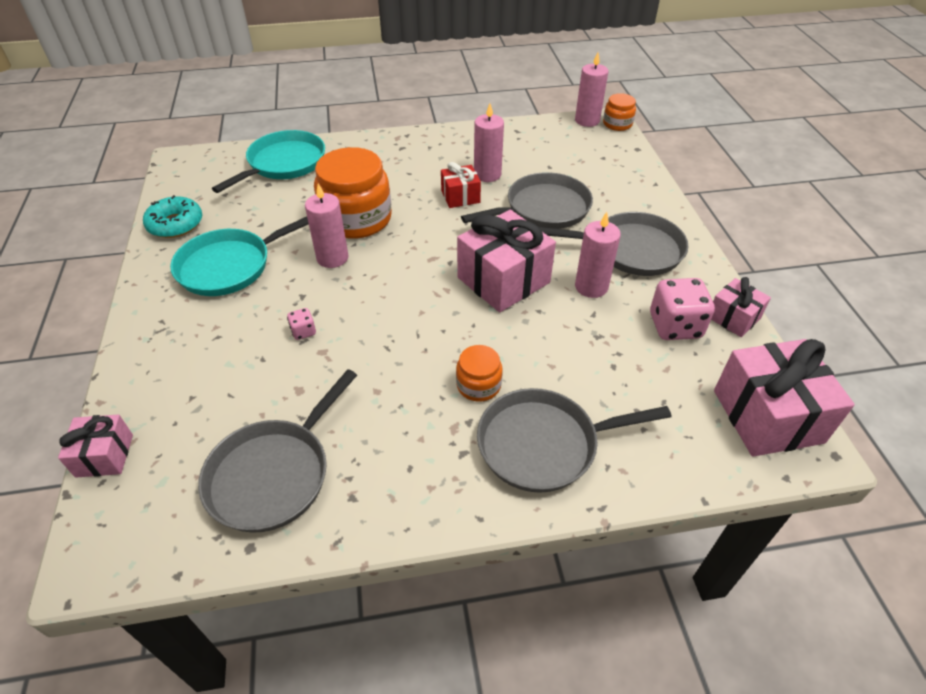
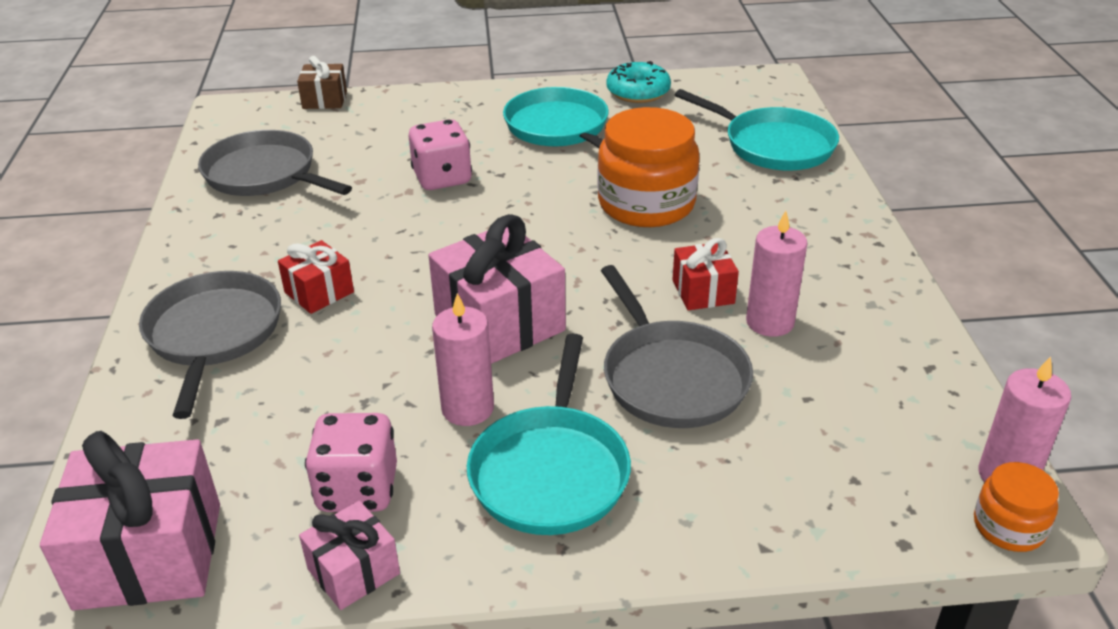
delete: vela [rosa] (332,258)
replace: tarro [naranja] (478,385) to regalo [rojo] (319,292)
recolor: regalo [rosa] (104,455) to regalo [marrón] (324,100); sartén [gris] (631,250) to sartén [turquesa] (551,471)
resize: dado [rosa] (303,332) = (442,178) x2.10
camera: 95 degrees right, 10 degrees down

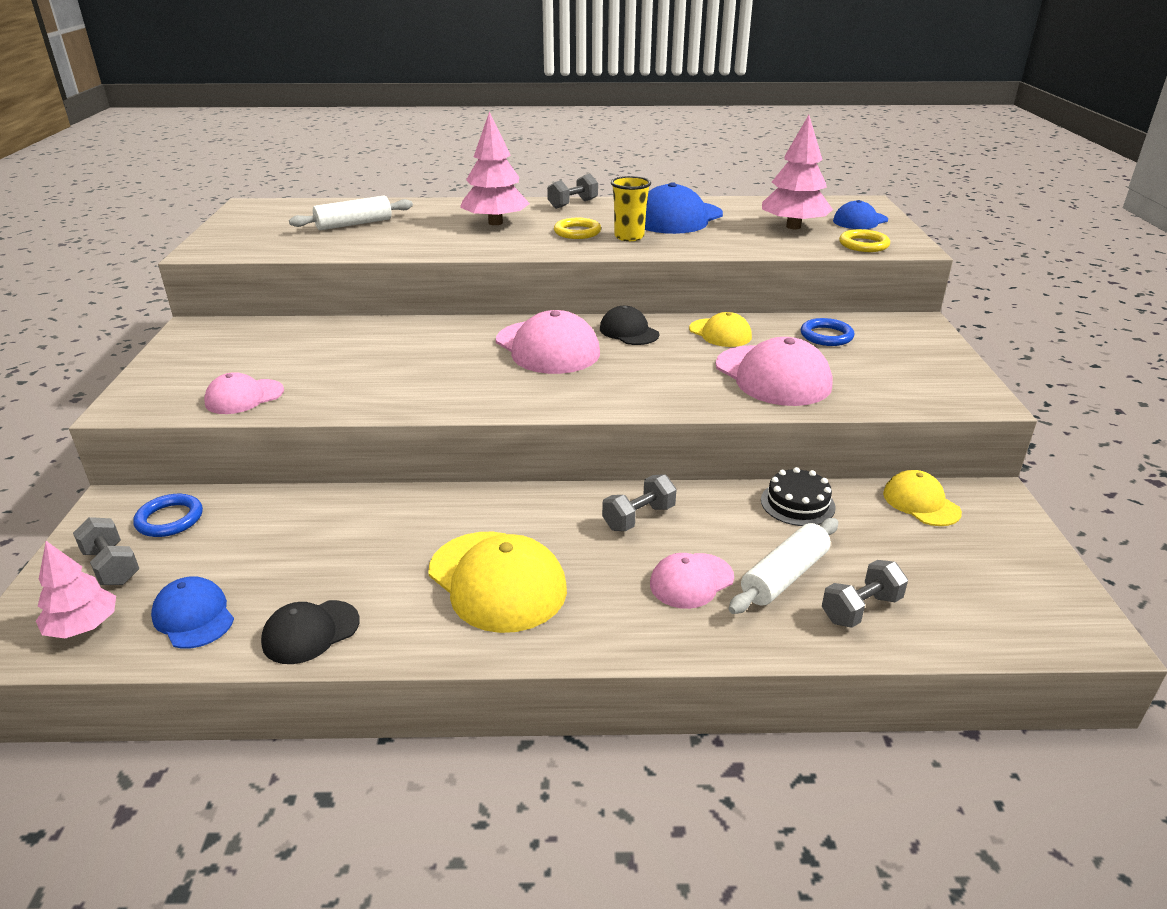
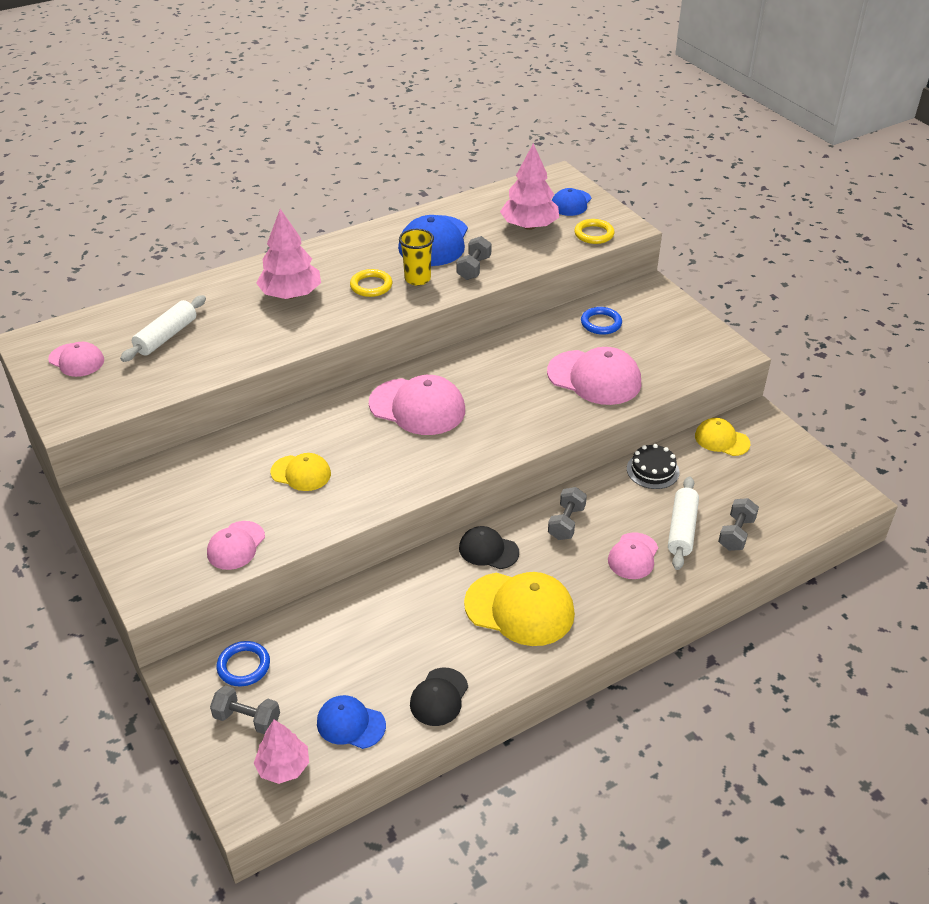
insert: gorra [rosa] (76,360)
move: mancuerna [gris] (573,204) to (474,268); gorra [negro] (629,331) to (488,550); gorra [amarillo] (720,333) to (301,473)
camera: 30 degrees left, 10 degrees up

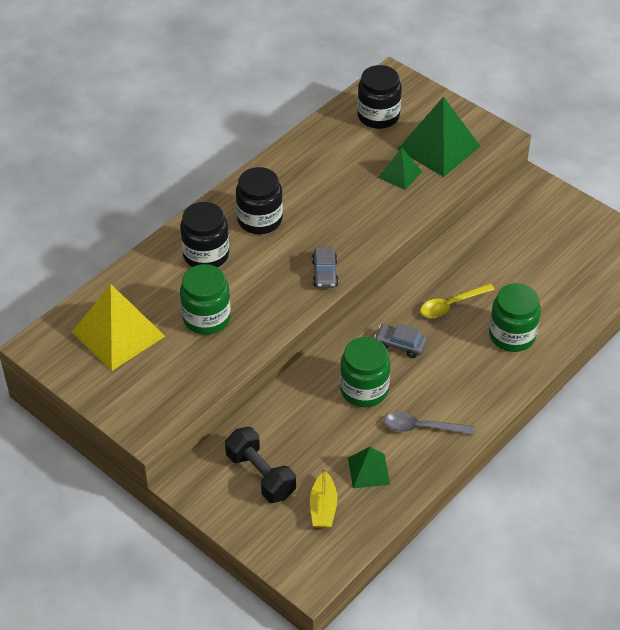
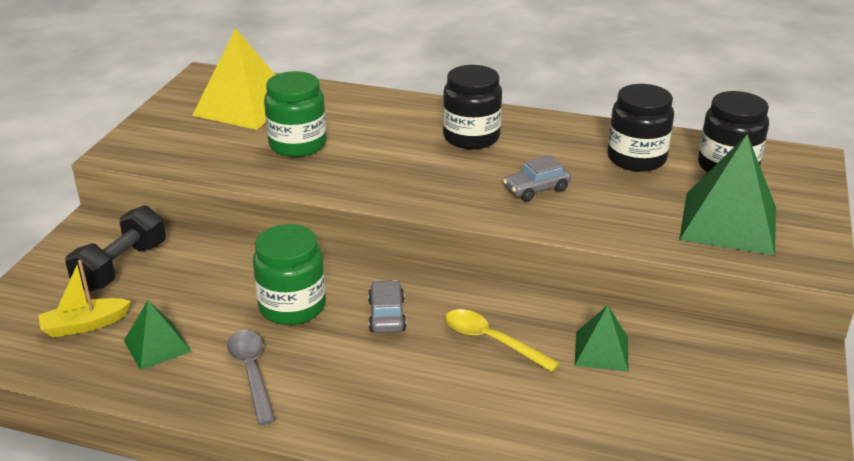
delete: tarro [verde] (512,335)
move: tarro [negro] (206,255) to (636,158); coche [gris] (325,273) to (536,189); pirámide [verde] (400,174) to (601,351)
camera: 65 degrees right, 15 degrees down

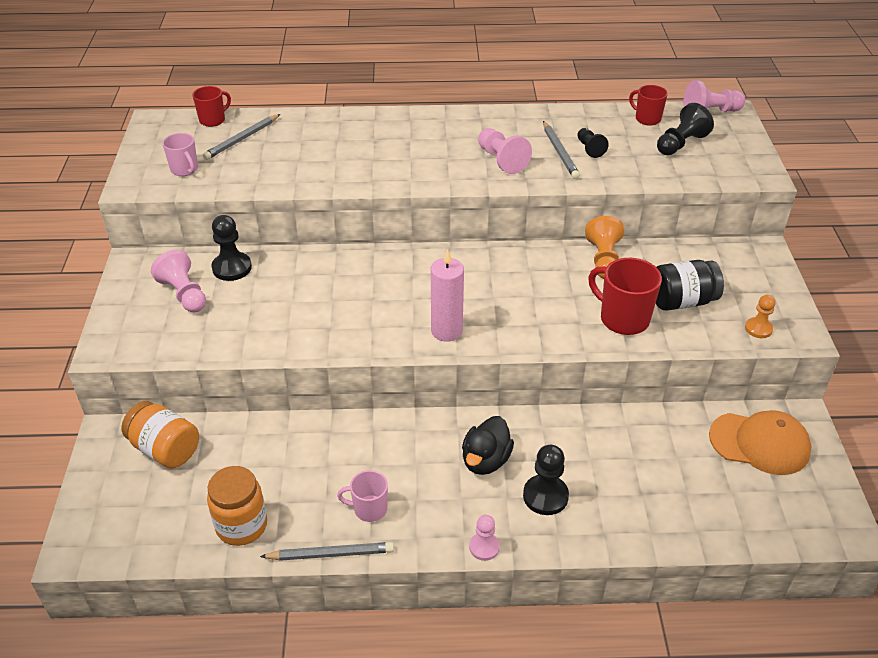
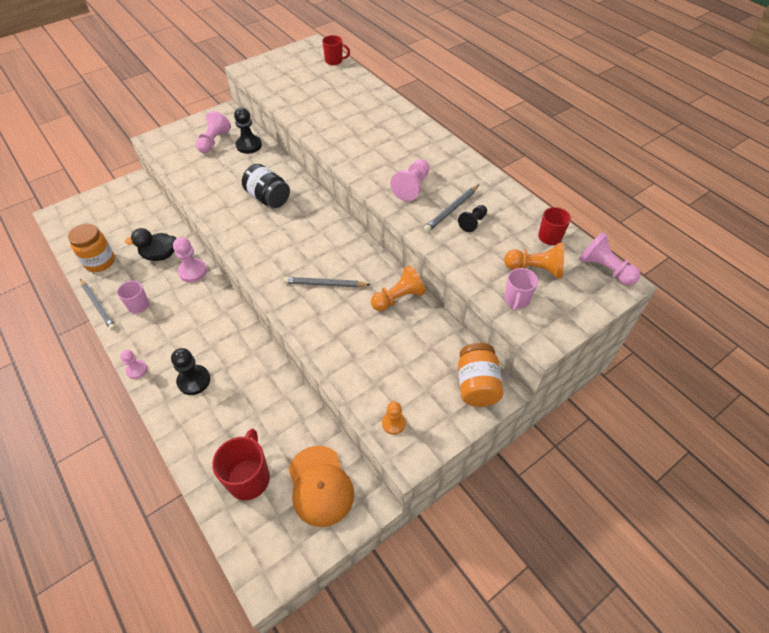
delete: vela [rosa] (446,331)
insert: peón [rosa] (192,271)
move: tarro [naranja] (165,449) to (476,385); taza [rosa] (185,170) to (516,300); lápiz [gris] (241,139) to (324,284); pato [negro] (485,460) to (160,255); taza [rojo] (622,319) to (249,478); tarro [negro] (682,301) to (268,198)
recolor: peón [negro] (680,144) to peón [naranja] (535,269)
camera: 55 degrees right, 10 degrees up

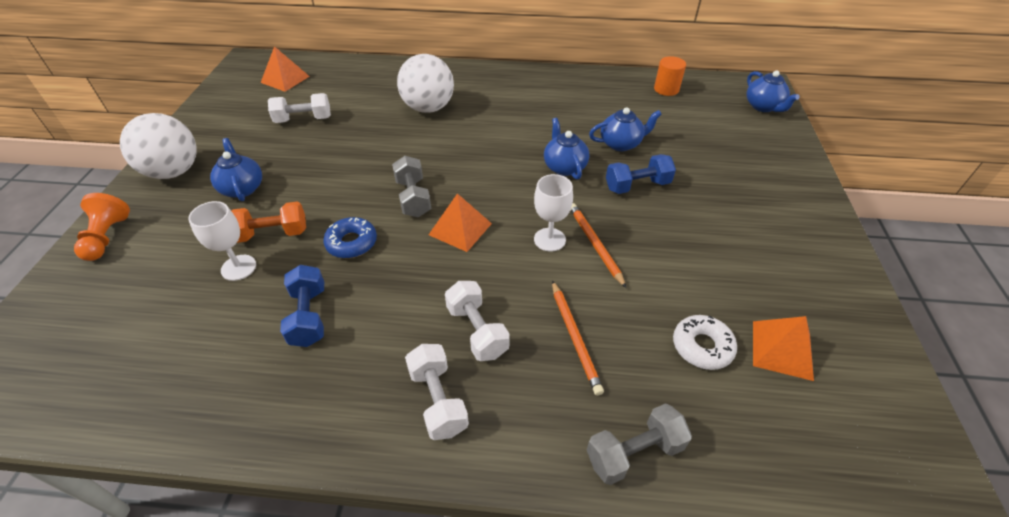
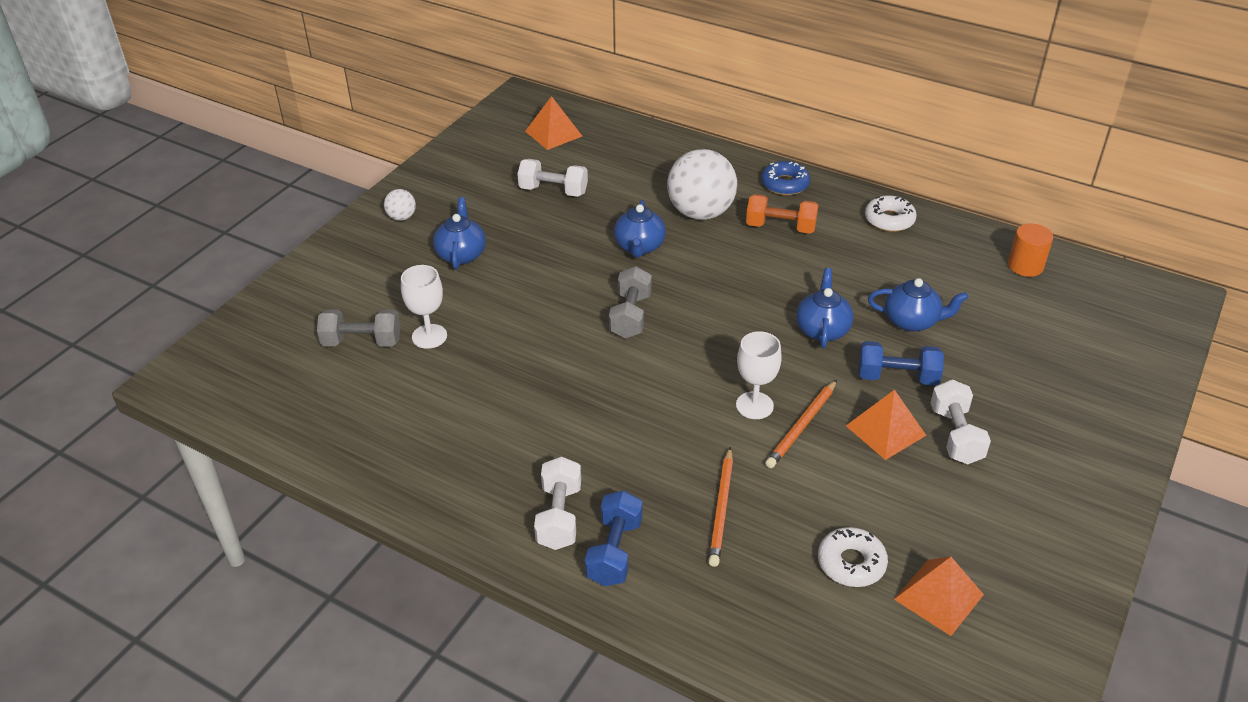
delete: peón [naranja] (107,237)
insert: rosquilla [blanco] (889,220)
move: mancuerna [naranja] (272,234) to (780,227); mancuerna [azul] (309,316) to (614,551); rosquilla [azul] (352,243) to (785,184); pirámide [naranja] (460,229) to (885,430); mancuerna [blanco] (477,331) to (955,435); mancuerna [gris] (634,452) to (362,342); tetera [azul] (763,107) to (639,247)
rotate: lápiz [naranja] (594,244) = (802,426) 150 degrees counterclockwise
resize: pelota [blanco] (174,172) = (402,217) x0.45
camera: 25 degrees right, 5 degrees down

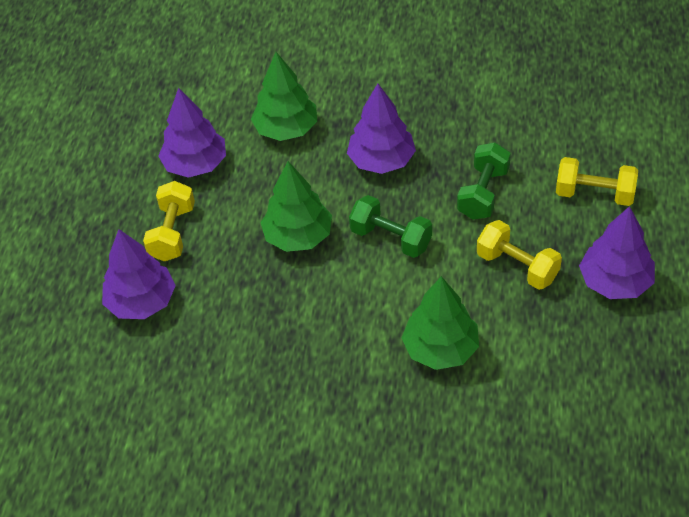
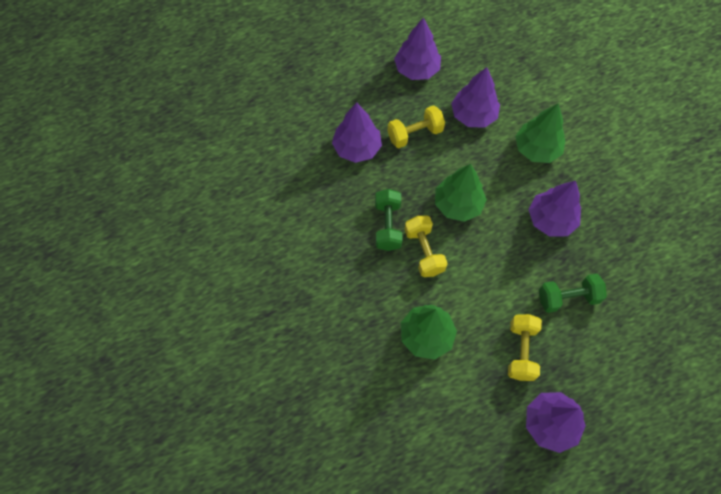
insert: árbol [morado] (416,69)
move: mancuerna [verde] (391,238) to (387,226); mancuerna [amarillo] (594,194) to (424,251)
camera: 55 degrees right, 15 degrees up

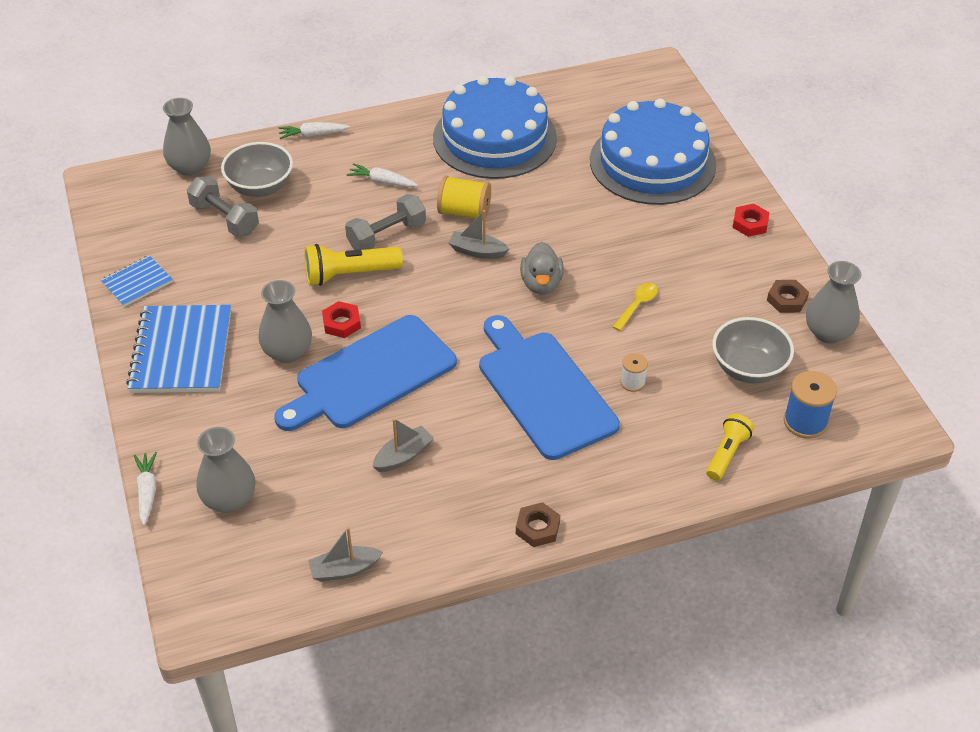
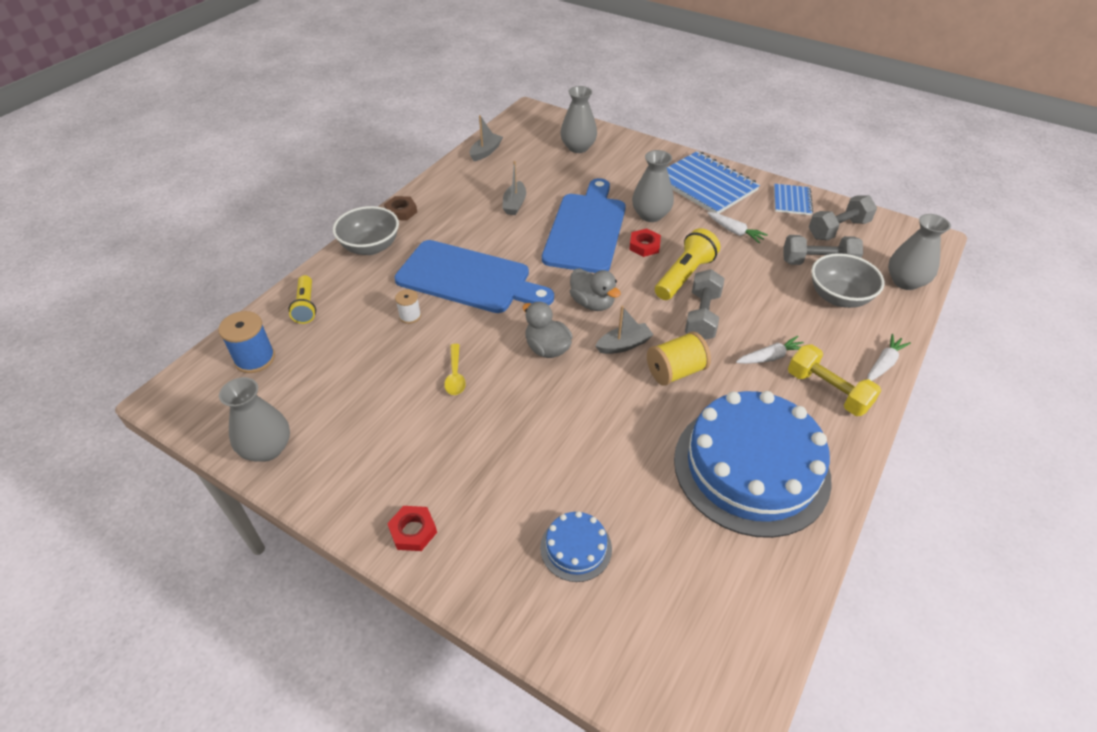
delete: tuerca [marrón] (787,299)
insert: pato [gris] (592,303); mancuerna [amarillo] (827,391); mancuerna [gris] (838,229)
move: zanahoria [blanco] (147,491) to (735,231); cuenco [gris] (748,368) to (370,247)
resize: tarta [azul] (652,162) = (576,548) x0.43
camera: 140 degrees right, 0 degrees up

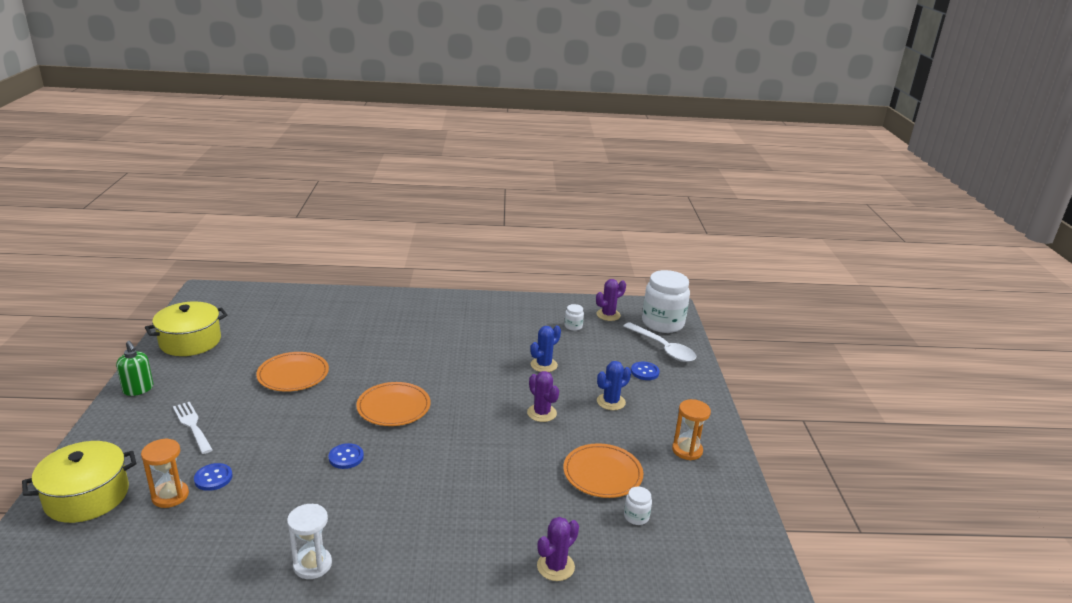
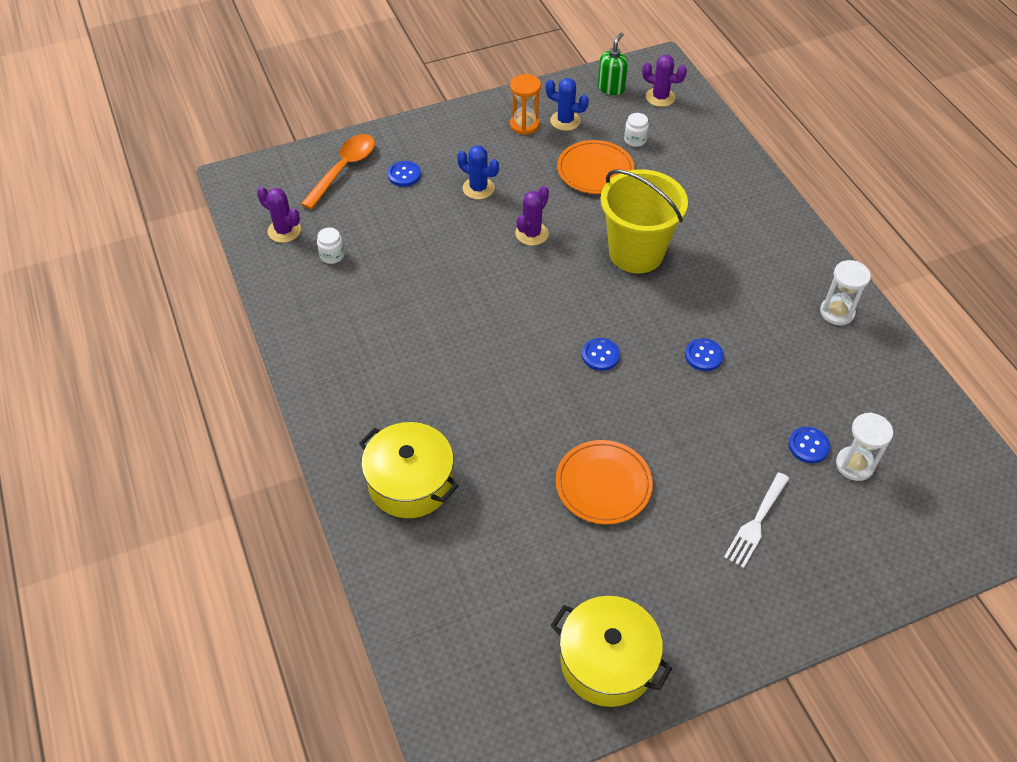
delete: tarro [blanco] (662,323)
insert: balde [amarillo] (636,253)
move: olla [amarillo] (87,496) to (410,482); dispensador de jabón [verde] (138,389) to (611,88); cactus [azul] (544,365) to (565,121); cactus [morado] (555,566) to (660,97)
replace: plato [naranja] (393,407) to botón [azul] (600,355)
recolor: reloj de arena [naranja] (170,496) to reloj de arena [blanco] (854,465); cuchara [blanco] (663,348) to cuchara [naranja] (343,169)
camera: 110 degrees left, 25 degrees up

